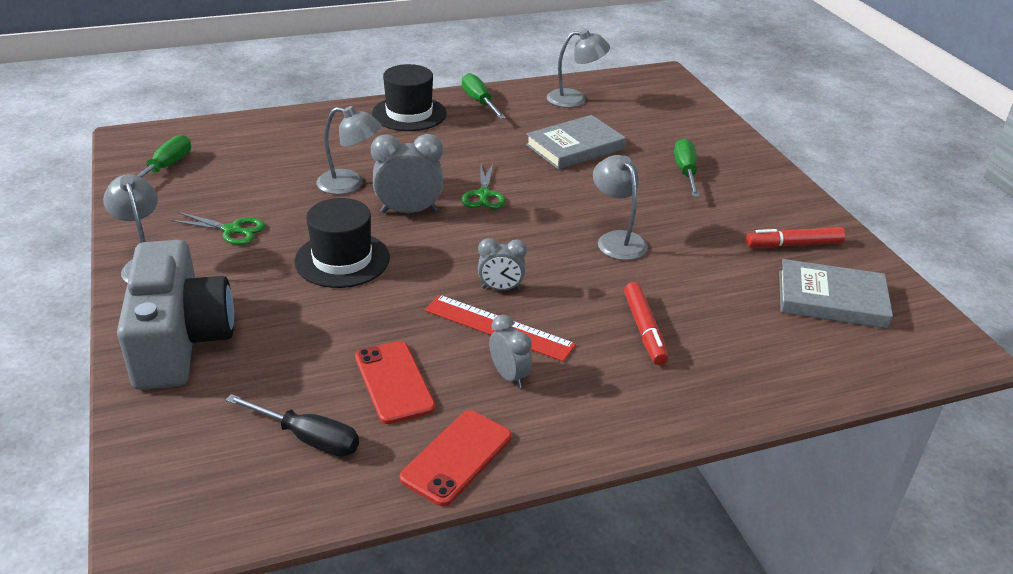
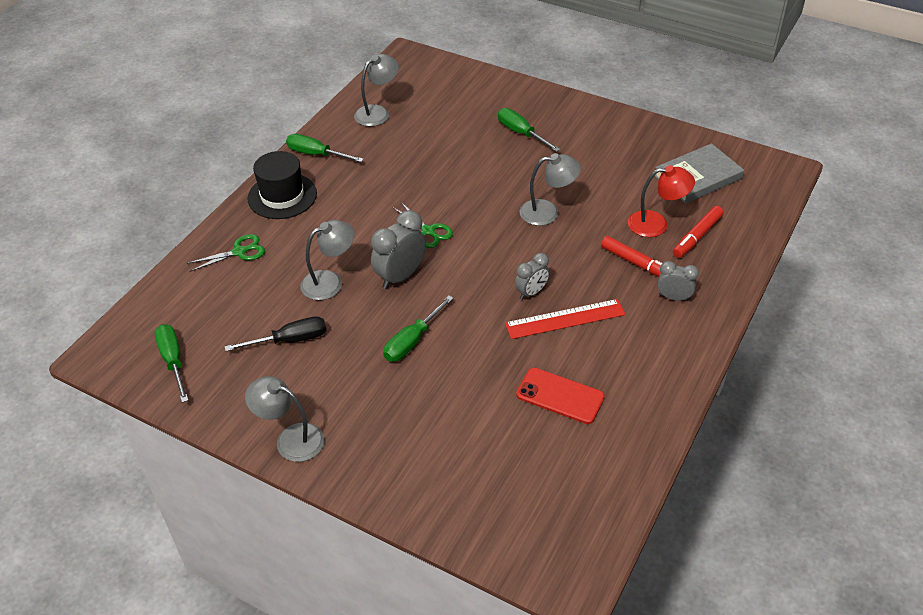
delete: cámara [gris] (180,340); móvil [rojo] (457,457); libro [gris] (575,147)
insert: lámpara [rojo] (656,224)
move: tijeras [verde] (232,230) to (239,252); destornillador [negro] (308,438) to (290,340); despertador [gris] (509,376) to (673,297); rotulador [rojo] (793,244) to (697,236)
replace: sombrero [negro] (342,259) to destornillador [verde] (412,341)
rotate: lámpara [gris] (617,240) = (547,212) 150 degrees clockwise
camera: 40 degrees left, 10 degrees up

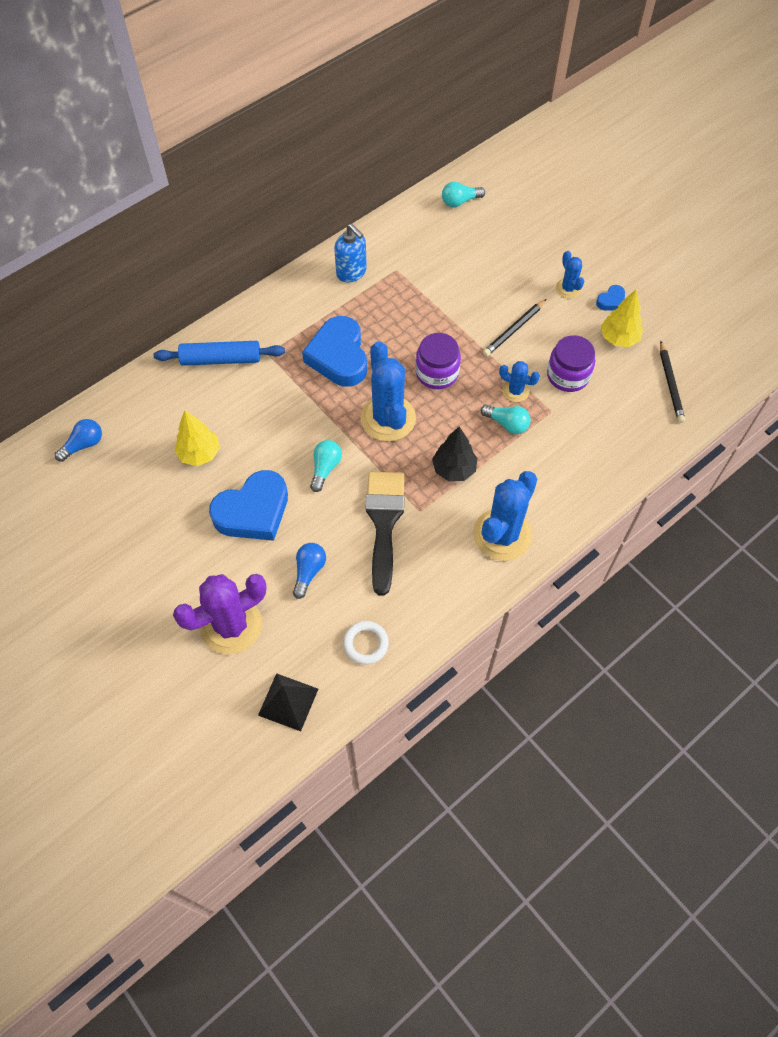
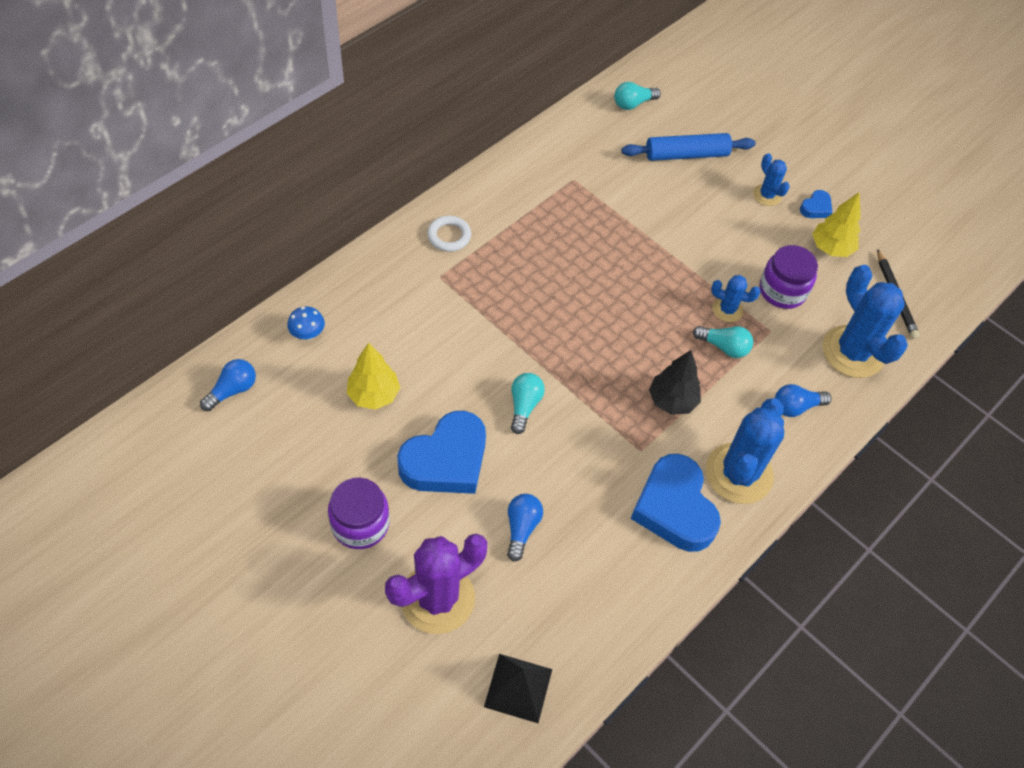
delete: dispensador de jabón [azul] (351,272); pincel [negro] (384,522); lápiz [negro] (513,330)
insert: seta [azul] (308,334); bombilla [azul] (796,407)
move: rodillo [azul] (221,359) to (686,155); corazón [azul] (339,356) to (674,508); anillo [blanco] (366,644) to (449,236); cactus [azul] (388,418) to (853,352); tarro [morado] (437,373) to (360,524)
camera: 10 degrees left, 5 degrees down

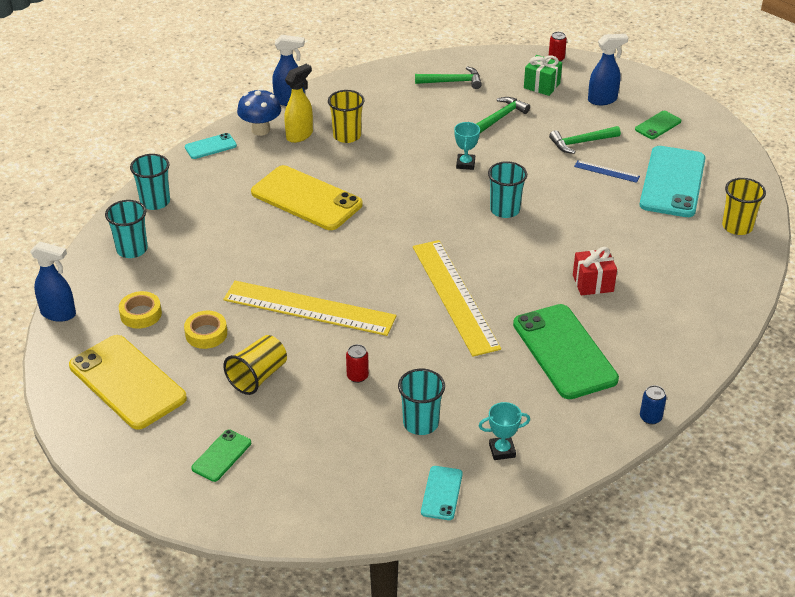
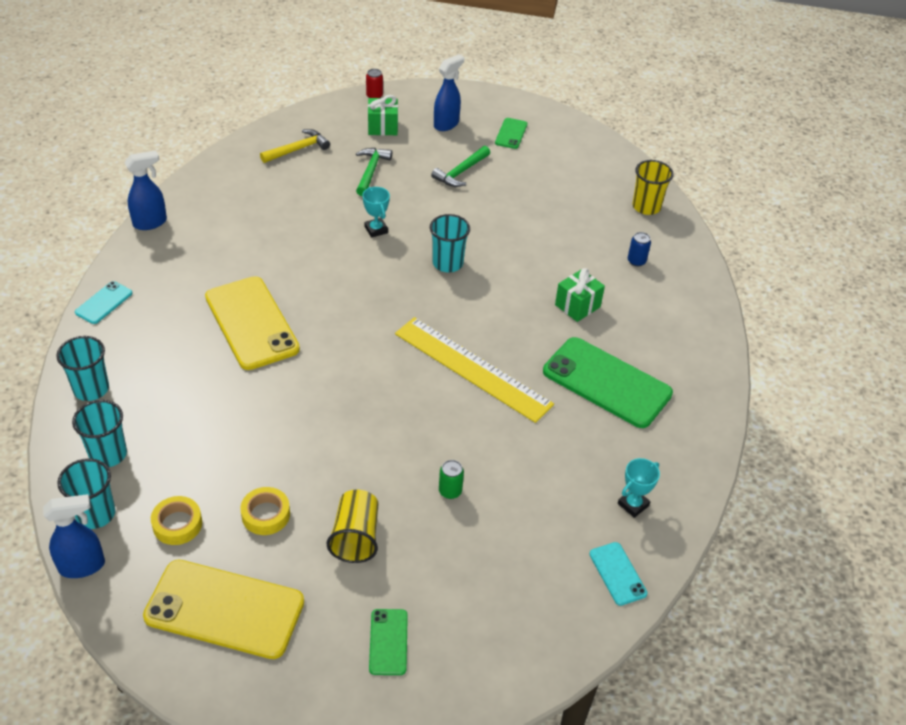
delete: regla [amarillo] (309,308); seta [azul] (260,130); pulverizador [amarillo] (300,135); vaso [amarillo] (347,136); regla [azul] (606,171); móvil [turquesa] (672,182)
move: vaso [turquesa] (420,423) to (95,514); lata [azul] (650,417) to (636,261)
recolor: lata [rojo] (357,376) to lata [verde] (450,491); martillo [verde] (452,82) to martillo [amarillo] (298,149); regalo [rojo] (593,283) to regalo [verde] (577,306)
rotate: móvil [amarillo] (306,198) = (251,323) 60 degrees clockwise
camera: 35 degrees left, 5 degrees up

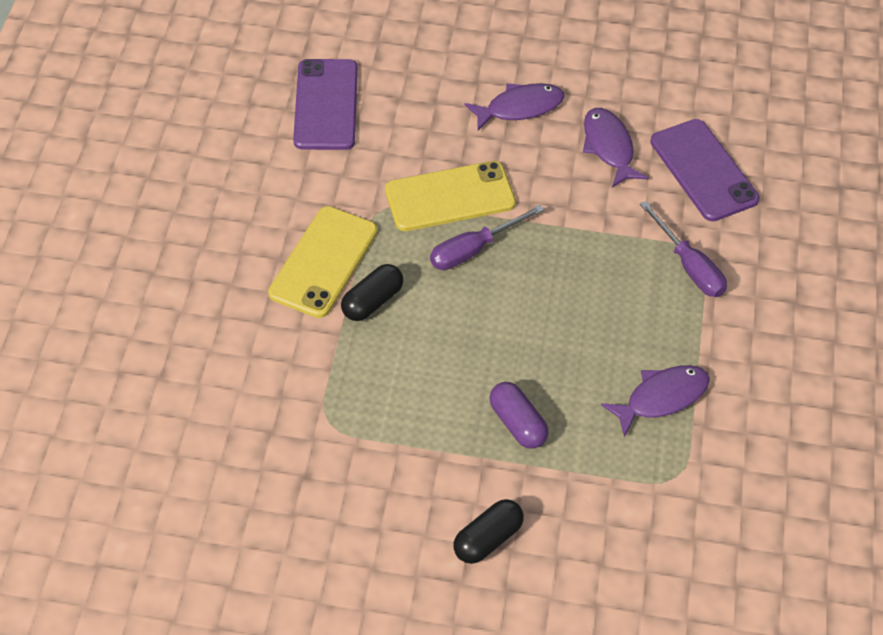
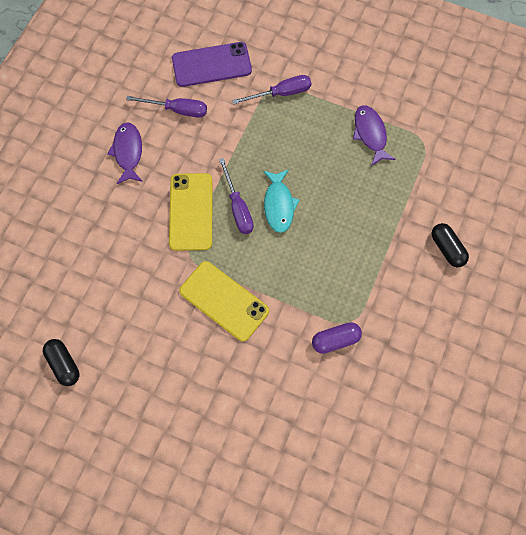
delete: móvil [morado] (326,105)
insert: pez [turquesa] (279,205)
move: cápsula [negro] (372,301) to (64,364); cápsula [morado] (517,423) to (335,340)
replace: pez [morado] (609,147) to destornillador [morado] (177,110)
camera: 75 degrees left, 15 degrees up

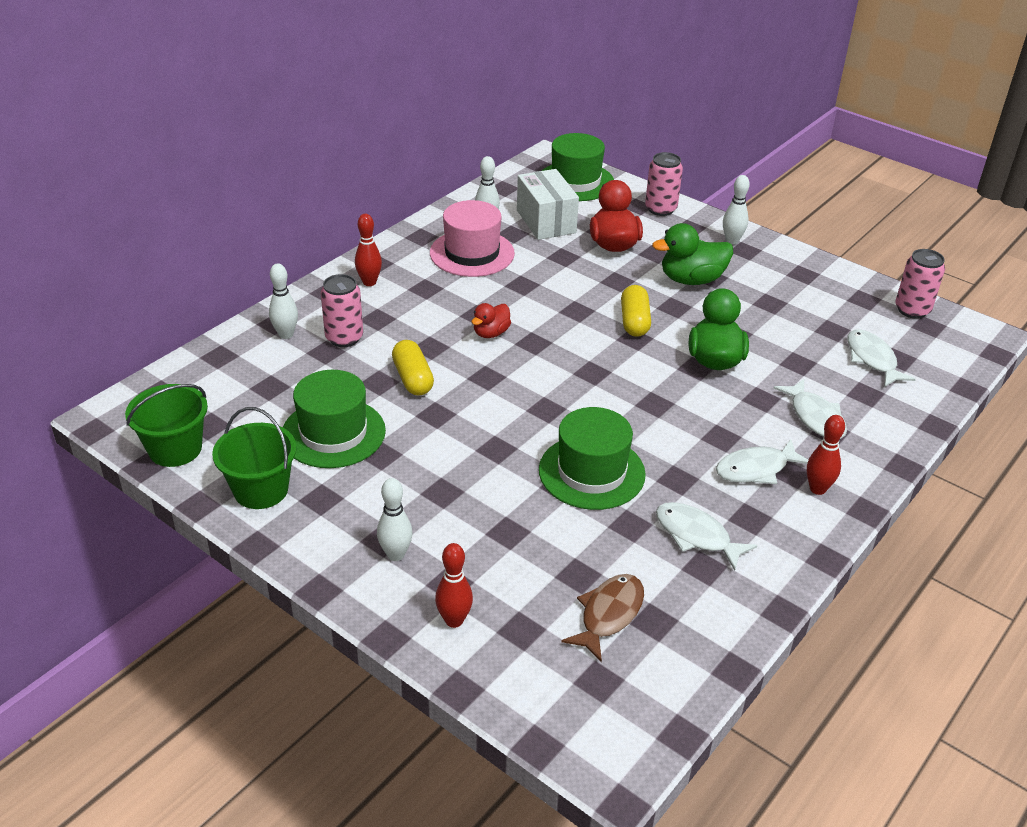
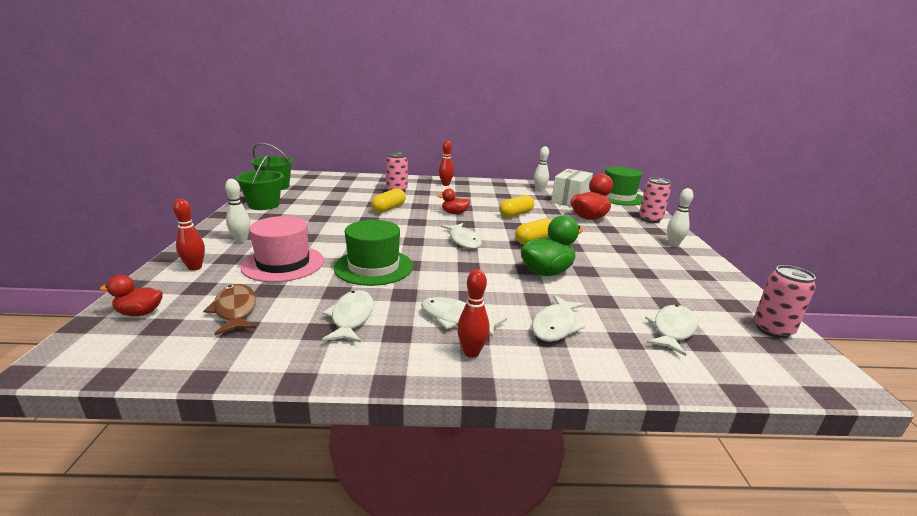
delete: bolo [blanco] (286,334); sombrero [verde] (333,433); pato [verde] (691,280)
insert: pato [rojo] (140,313); pez [blanco] (464,241); cápsula [amarillo] (516,214)
move: sombrero [rosa] (472,253) to (283,263)
rotate: pez [marrón] (609,614) = (235,310) 105 degrees counterclockwise
camera: 50 degrees right, 15 degrees down

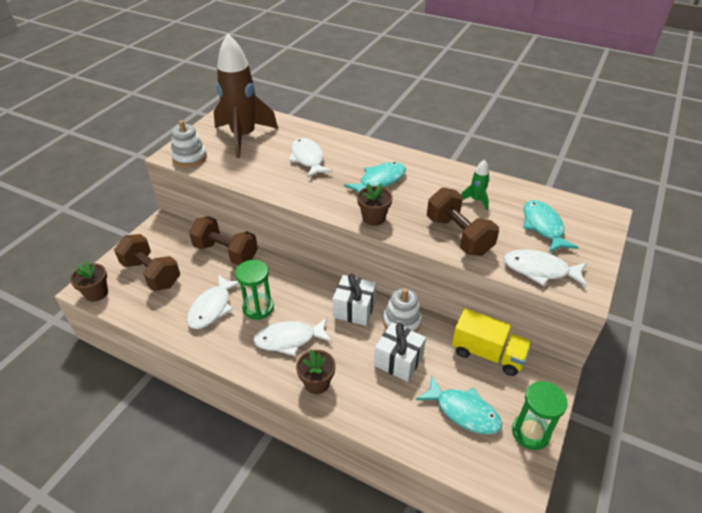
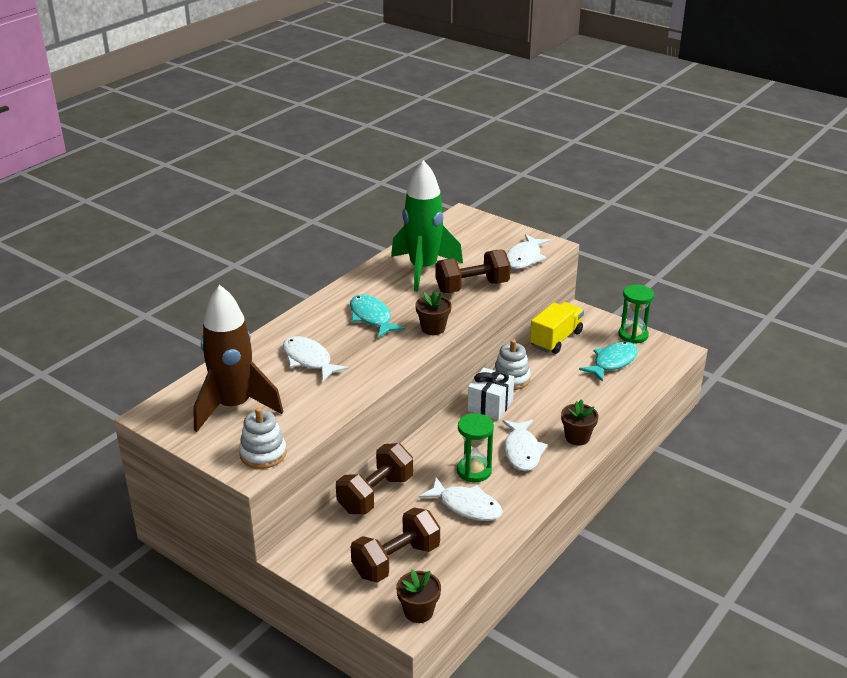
delete: regalo [blanco] (398,361); pez [turquesa] (543,227)
rotate: pez [blanco] (308,159) = (309,360) 60 degrees clockwise
resize: cohete [verde] (476,200) = (423,269) x2.44
camera: 80 degrees left, 10 degrees down

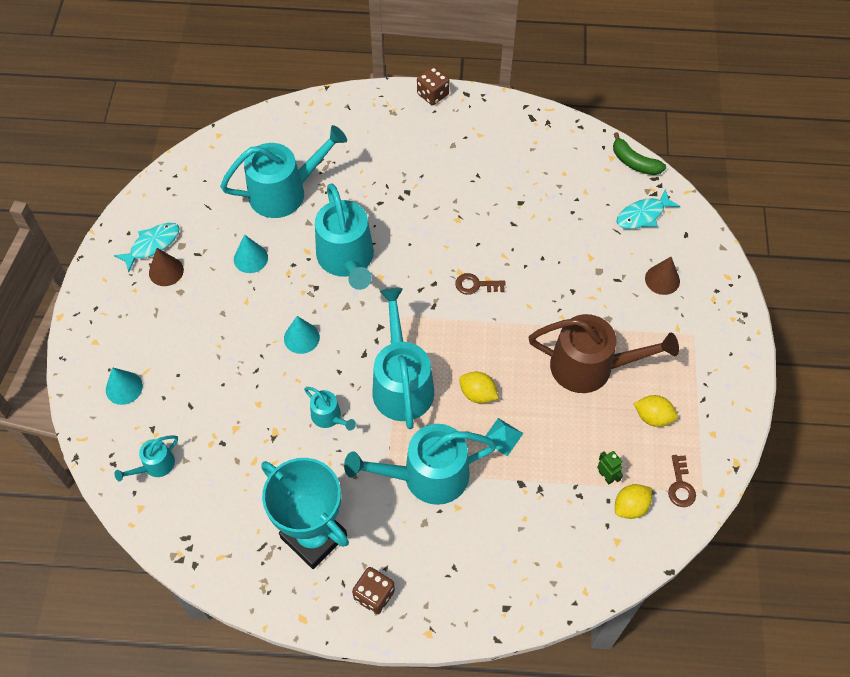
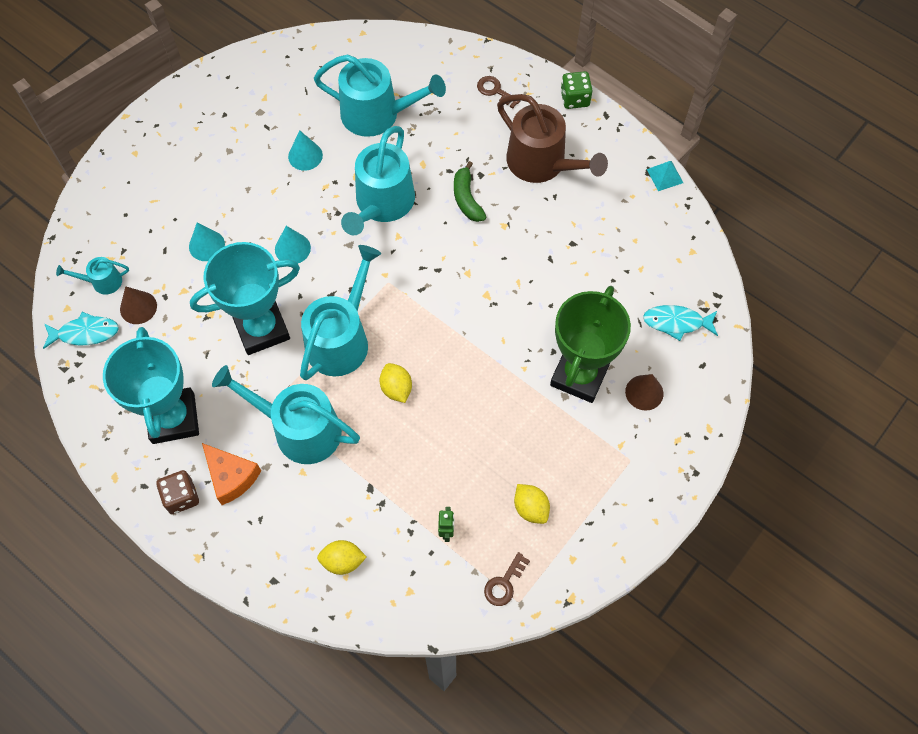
insert: queso [naranja] (231,477); trofeo [verde] (579,375)
move: cono [turquesa] (124,388) to (206,245); pez [turquesa] (152,245) to (85,333); cono [marrón] (166,271) to (138,307); llave [marrón] (476,285) to (495,91); pirámide [turquesa] (502,436) to (665,176); regadera [marrón] (590,366) to (542,163); plátano [verde] (634,162) to (467,199); limón [amarillo] (630,506) to (343,561)
replace: regadera [turquesa] (329,417) to trofeo [turquesa] (261,328)
recolor: dado [marrón] (433,94) to dado [verde] (575,99)
camera: 35 degrees right, 5 degrees up

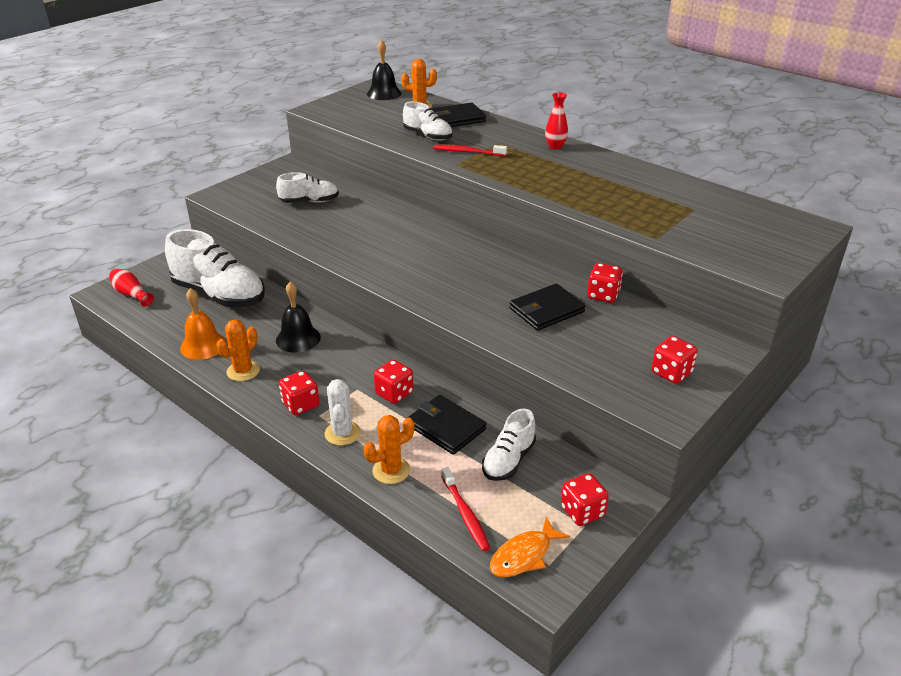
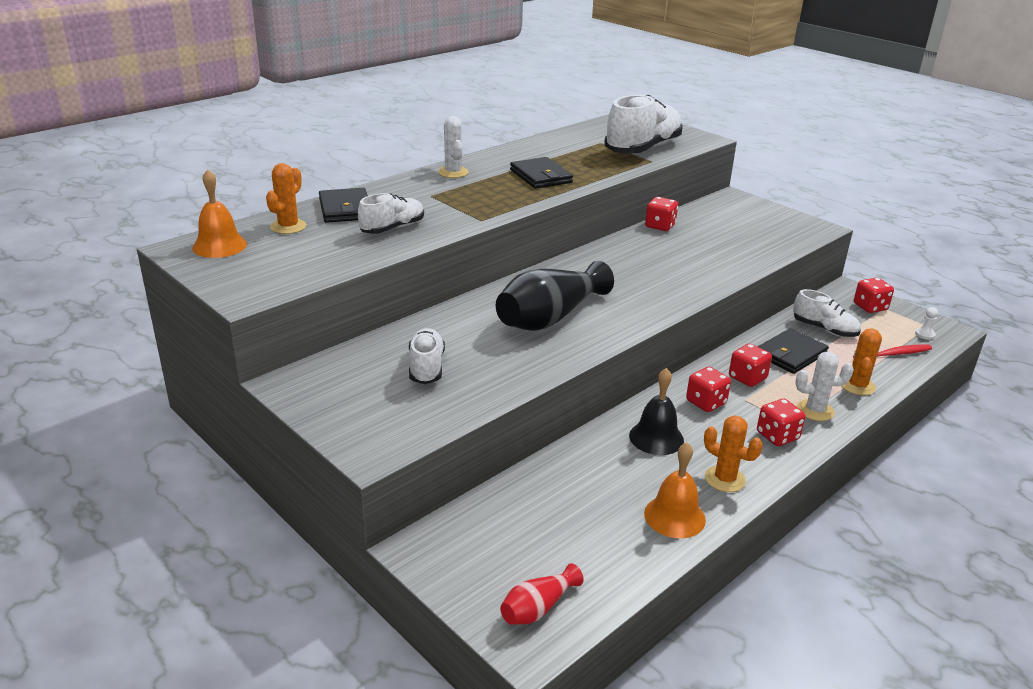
delete: cepillo de dientes [rojo] (467,152)
insert: florero [negro] (550,317)
move: zapato [blanco] (219,295) to (642,149); cartera [negro] (546,310) to (540,176); dado [rojo] (671,373) to (706,402)
replace: pez [naranja] (524,555) to peón [blanco] (925,334); florero [rojo] (555,147) to cactus [blanco] (453,172)
recolor: campana [negro] (384,93) to campana [naranja] (219,246)
rotate: cactus [naranja] (391,470) = (857,386) 45 degrees clockwise
camera: 85 degrees left, 5 degrees down

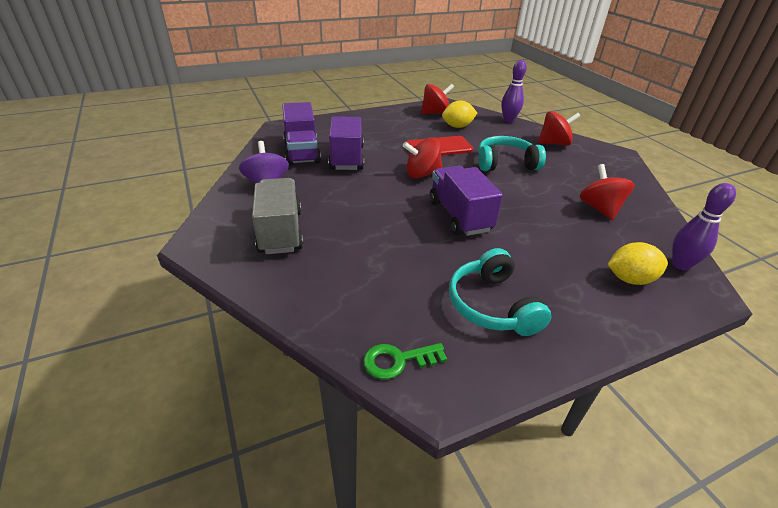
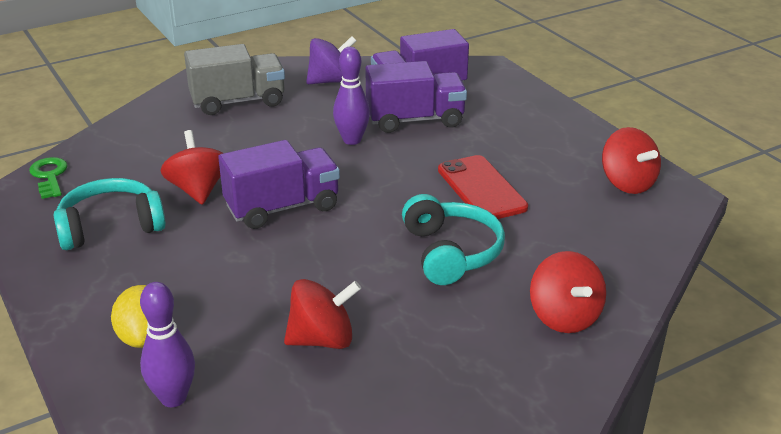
delete: limón [amarillo] (457,126)
move: peonza [rojo] (422,174) to (198,190); bolo [morado] (508,120) to (352,140)
camera: 85 degrees right, 5 degrees down

